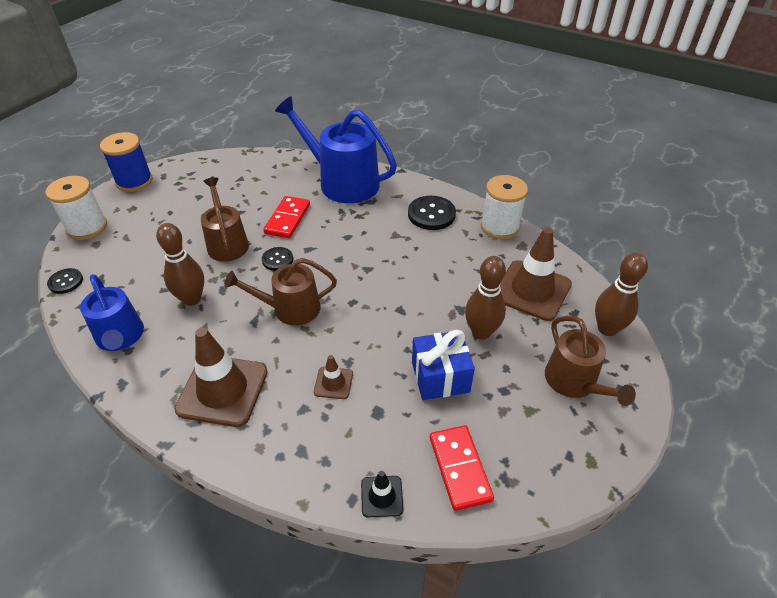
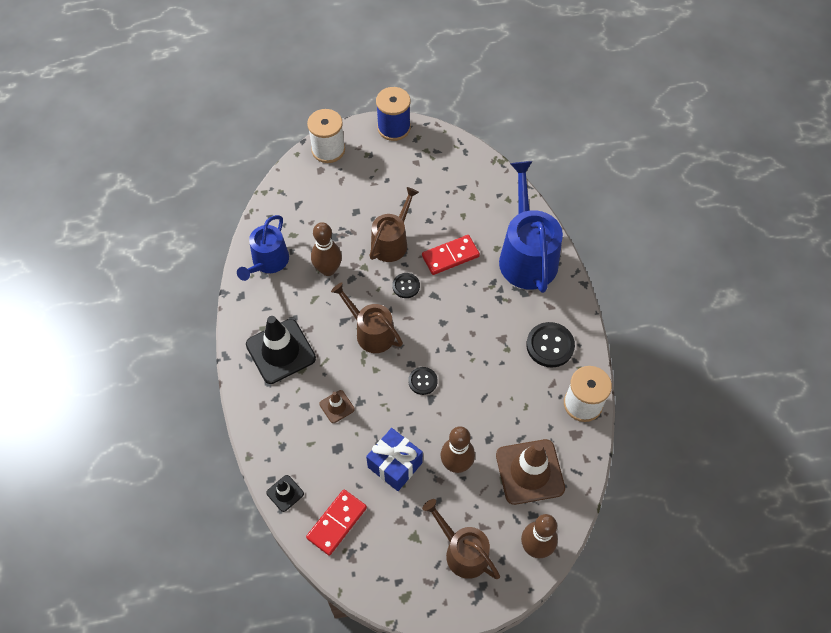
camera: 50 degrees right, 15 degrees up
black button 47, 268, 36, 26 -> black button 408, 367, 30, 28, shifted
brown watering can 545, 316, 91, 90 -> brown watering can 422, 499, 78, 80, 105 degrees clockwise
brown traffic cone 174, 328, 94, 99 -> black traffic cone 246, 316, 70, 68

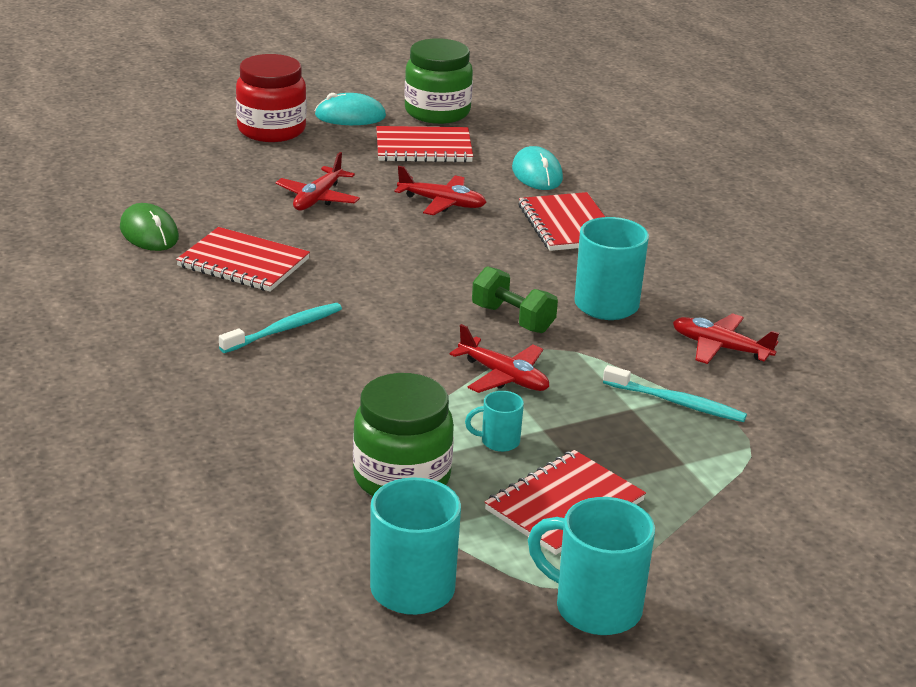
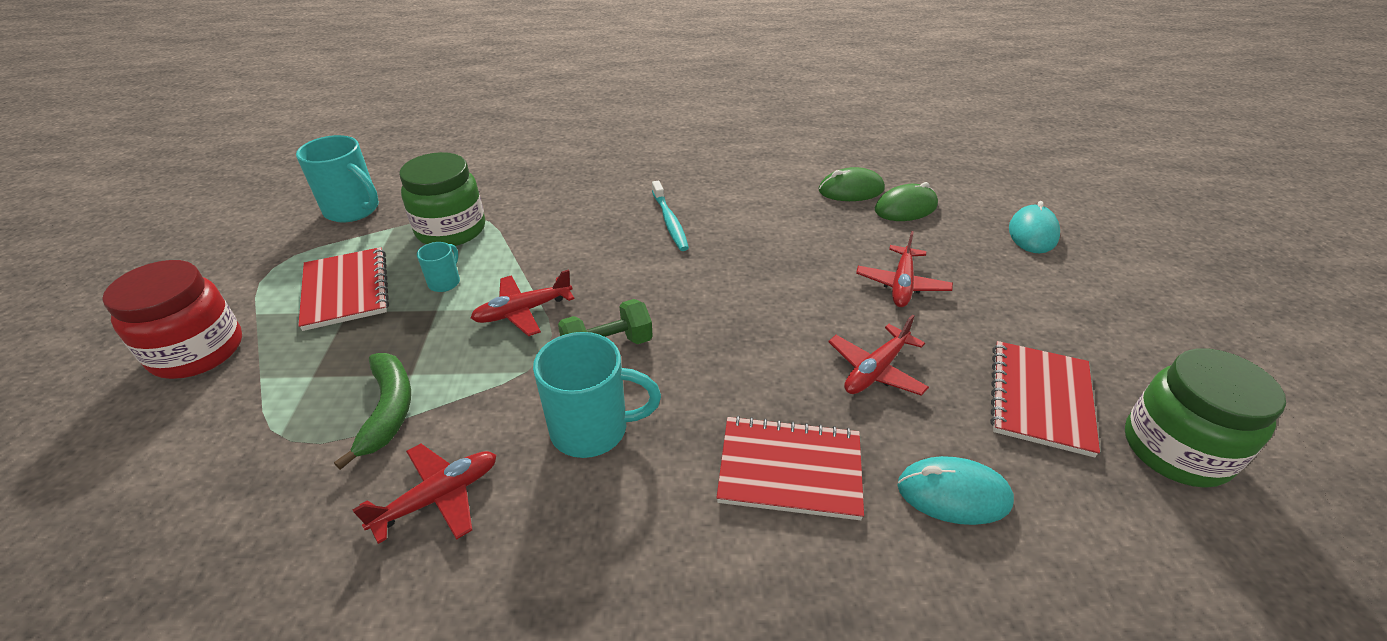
camera: 115 degrees right, 10 degrees up
red jar 236, 54, 70, 88 -> red jar 102, 260, 140, 119, shifted
turquoise mouse 315, 93, 71, 32 -> turquoise mouse 1009, 201, 51, 52, shifted
red plane 276, 152, 84, 59 -> red plane 856, 231, 97, 76, 120 degrees counterclockwise
red notebook 176, 227, 134, 65 -> none
turquoise toothbrush 603, 365, 144, 57 -> green banana 334, 353, 77, 117
turquoise mug 528, 497, 127, 138 -> none
none -> green mouse 875, 182, 63, 39

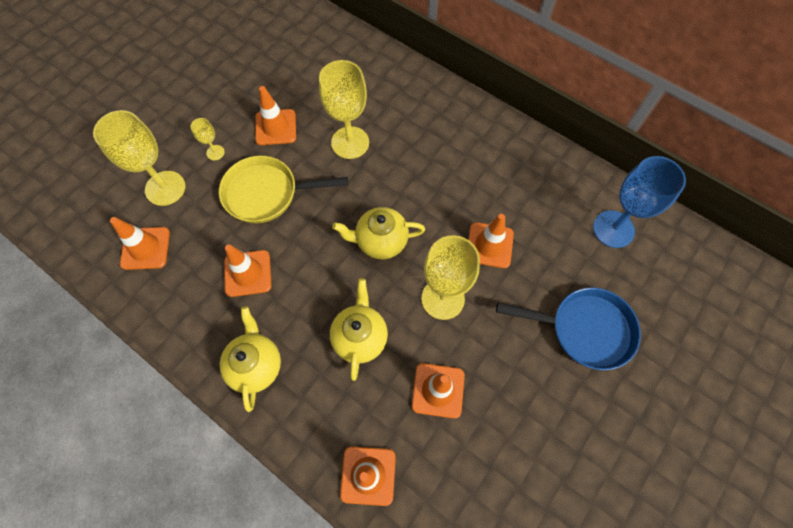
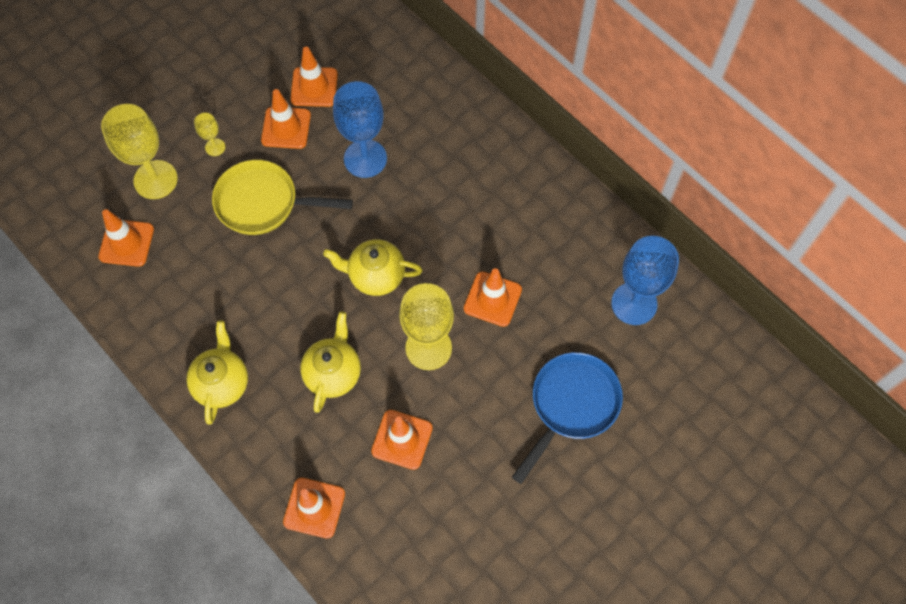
camera: 10 degrees right, 0 degrees up
yellow goblet 319, 60, 50, 99 -> blue goblet 333, 81, 54, 97
orange traffic cone 224, 245, 47, 52 -> orange traffic cone 290, 47, 48, 60, shifted
blue pan 496, 287, 145, 83 -> blue pan 512, 352, 111, 132, 75 degrees counterclockwise

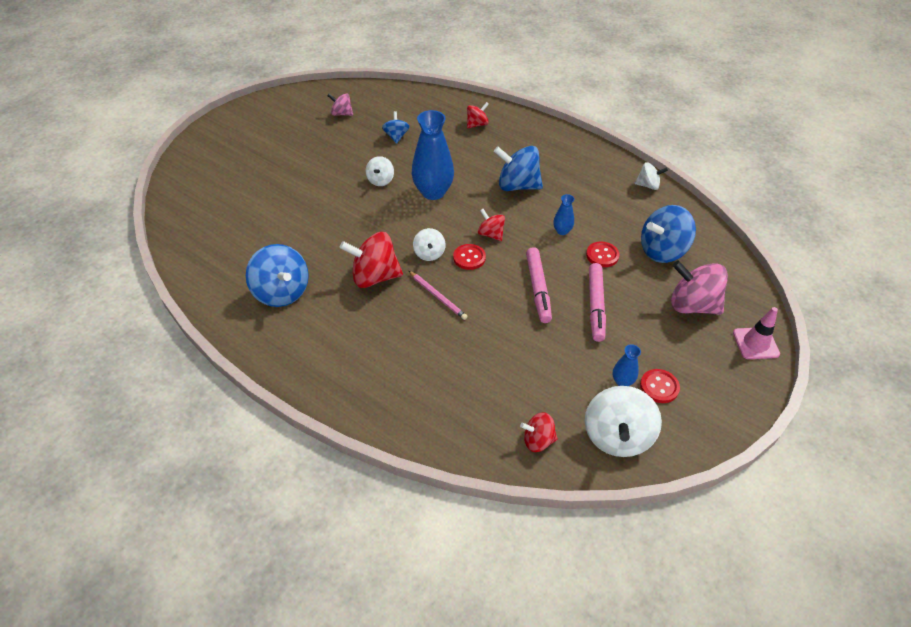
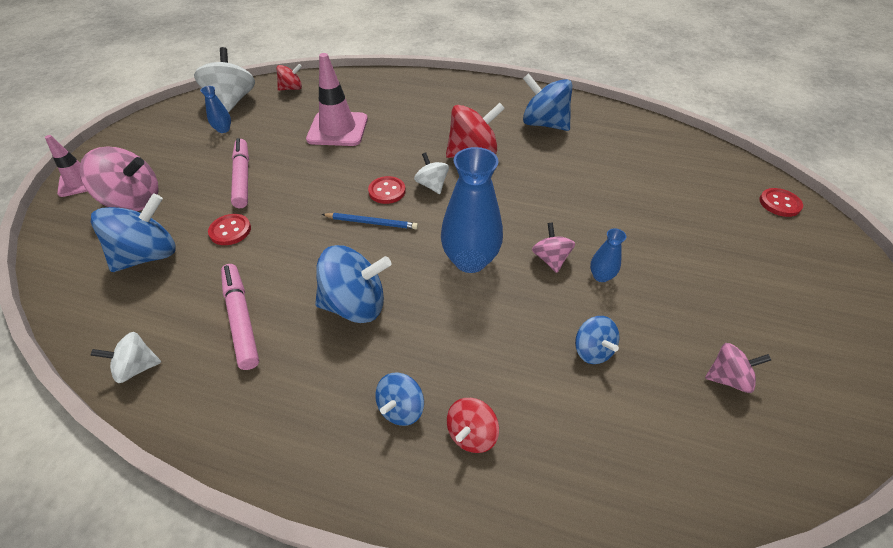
camera: 160 degrees right, 0 degrees up
white spinning top 366, 156, 28, 30 -> pink spinning top 532, 222, 43, 51
blue vase 553, 194, 21, 41 -> blue vase 590, 228, 36, 54, shifted
red spinning top 478, 209, 27, 32 -> blue pencil 322, 213, 96, 16
pink marker 526, 247, 26, 76 -> pink marker 221, 264, 38, 106, shifted
pink pencil 409, 271, 59, 49 -> none
red button 640, 369, 40, 34 -> red button 759, 188, 44, 29, shifted
none -> pink traffic cone 306, 53, 62, 93
none -> blue spinning top 375, 372, 49, 54

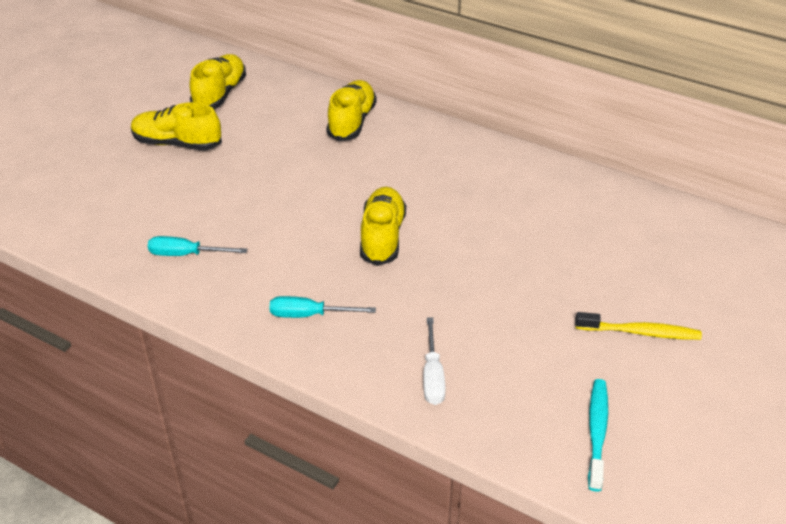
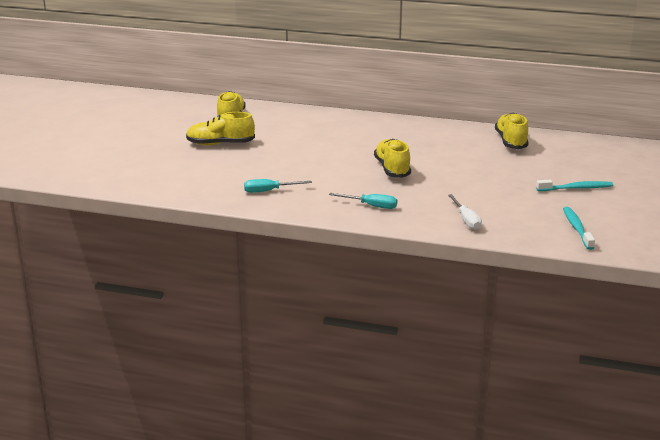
camera: 15 degrees left, 15 degrees down
yellow shoe 326, 80, 51, 61 -> yellow shoe 495, 113, 34, 36, shifted
turquoise screwdriver 270, 296, 106, 22 -> turquoise screwdriver 329, 193, 68, 16, 150 degrees counterclockwise
yellow toothbrush 575, 312, 127, 28 -> turquoise toothbrush 536, 180, 77, 11

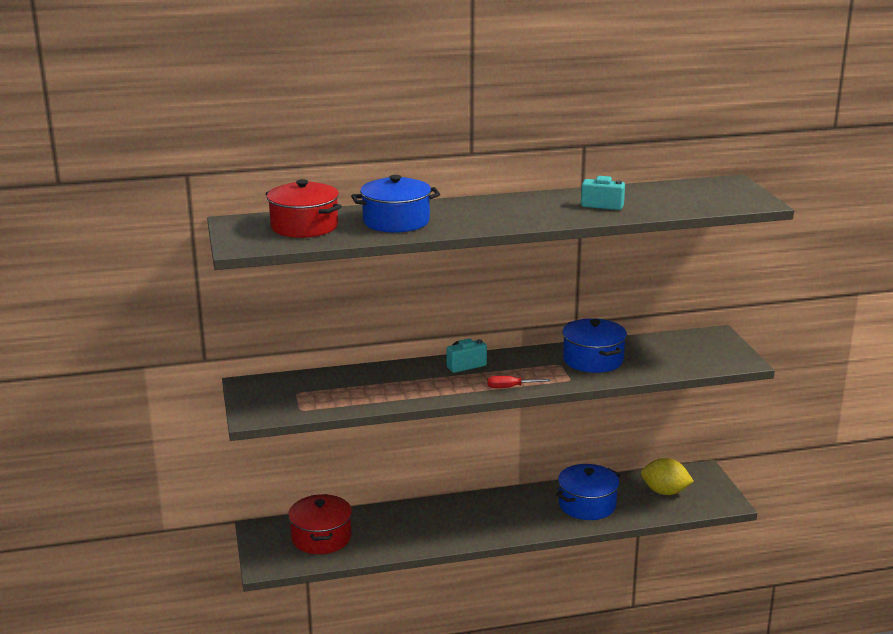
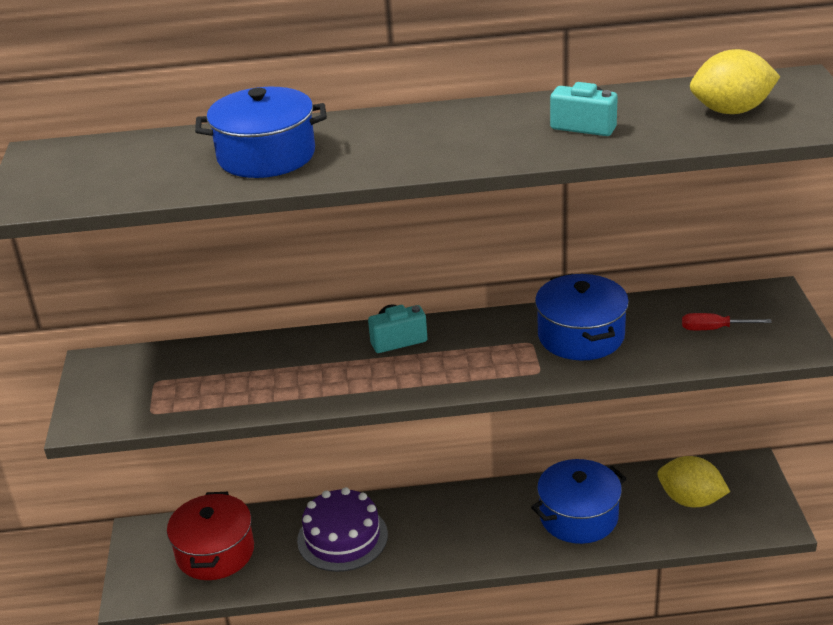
camera: 10 degrees right, 10 degrees up
red pot 266, 179, 76, 59 -> none
red screwdriver 487, 376, 64, 12 -> red screwdriver 682, 313, 90, 17, shifted
none -> yellow lemon 690, 49, 90, 65
none -> purple cake 297, 487, 91, 85

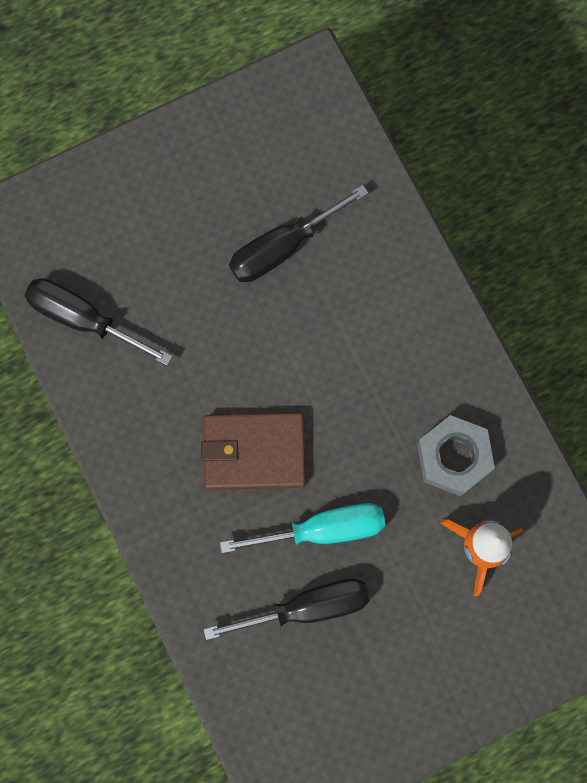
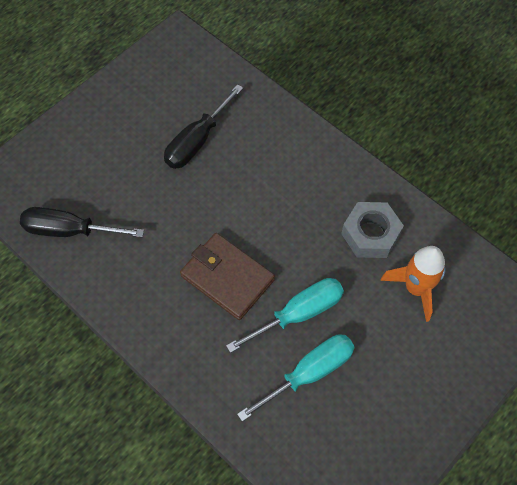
camera: 20 degrees left, 15 degrees down
brown wallet 201, 413, 105, 77 -> brown wallet 180, 233, 95, 87, 60 degrees clockwise
black screwdriver 203, 578, 167, 62 -> turquoise screwdriver 237, 334, 118, 88

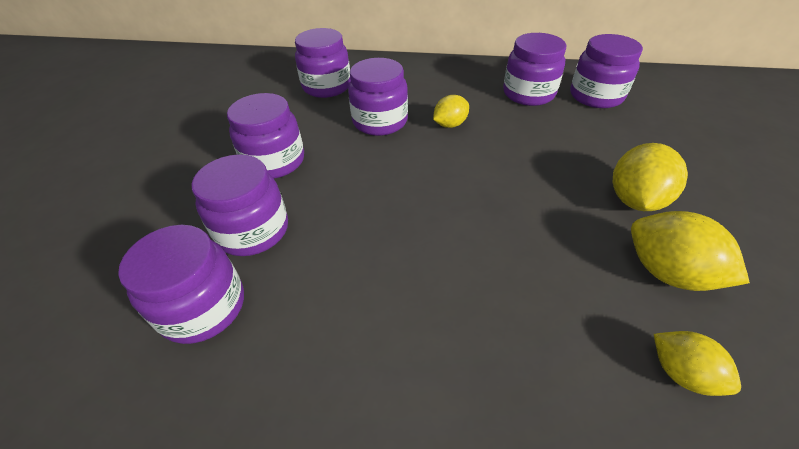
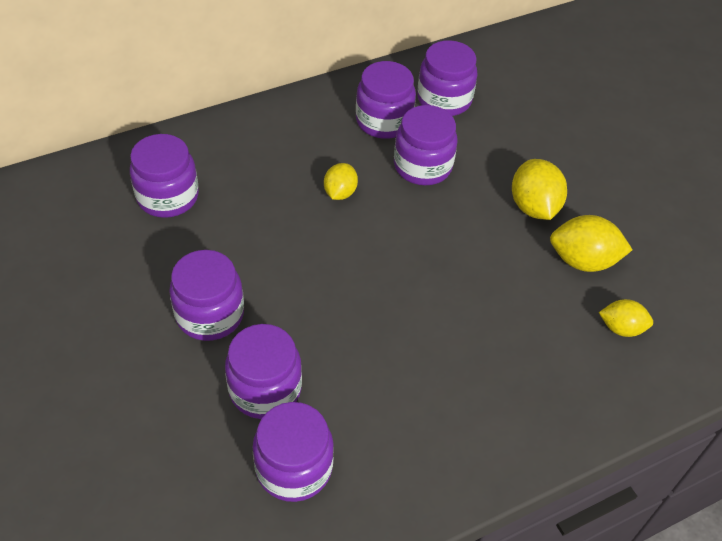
camera: 40 degrees left, 5 degrees up
purple jar 348, 58, 60, 78 -> purple jar 394, 105, 63, 80, shifted

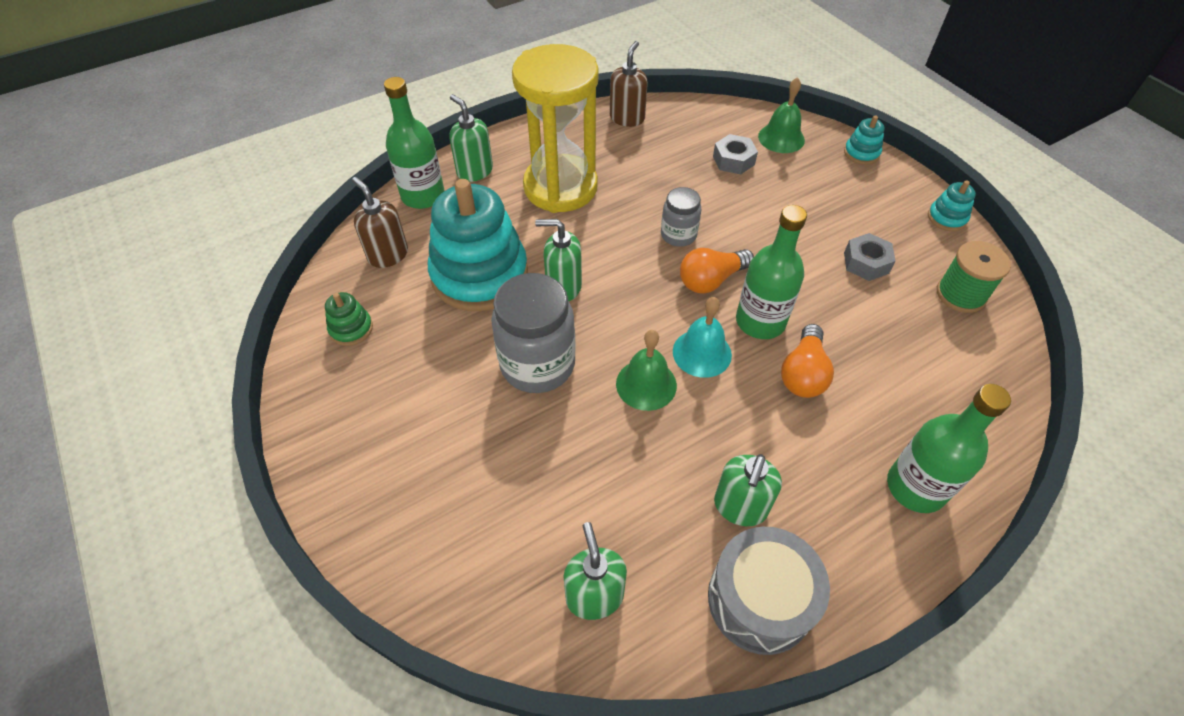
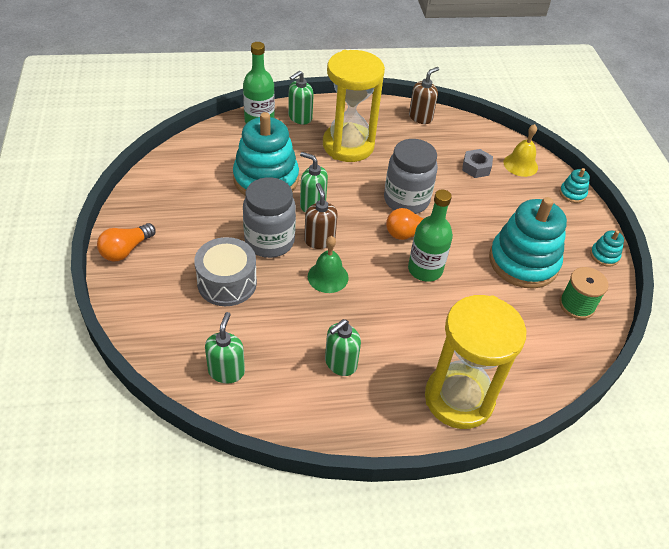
camera: 20 degrees right, 5 degrees down
green bell 758, 77, 47, 76 -> yellow bell 504, 124, 34, 53
green soap dispenser 449, 94, 44, 88 -> green soap dispenser 288, 71, 26, 53, 120 degrees counterclockwise
brown soap dispenser 352, 177, 56, 91 -> brown soap dispenser 304, 183, 34, 66, shifted
grey jar 661, 187, 41, 60 -> grey jar 384, 139, 54, 75, x1.80
grey nut 844, 233, 51, 48 -> turquoise stacking toy 489, 197, 78, 92
green stacking toy 325, 292, 48, 54 -> none
turquoise bell 673, 297, 59, 81 -> none
orange light bulb 781, 324, 53, 74 -> orange light bulb 97, 223, 59, 38, shifted
green bottle 887, 384, 124, 129 -> yellow hourglass 425, 295, 101, 134
grey drum 708, 527, 122, 128 -> grey drum 194, 237, 63, 69, shifted

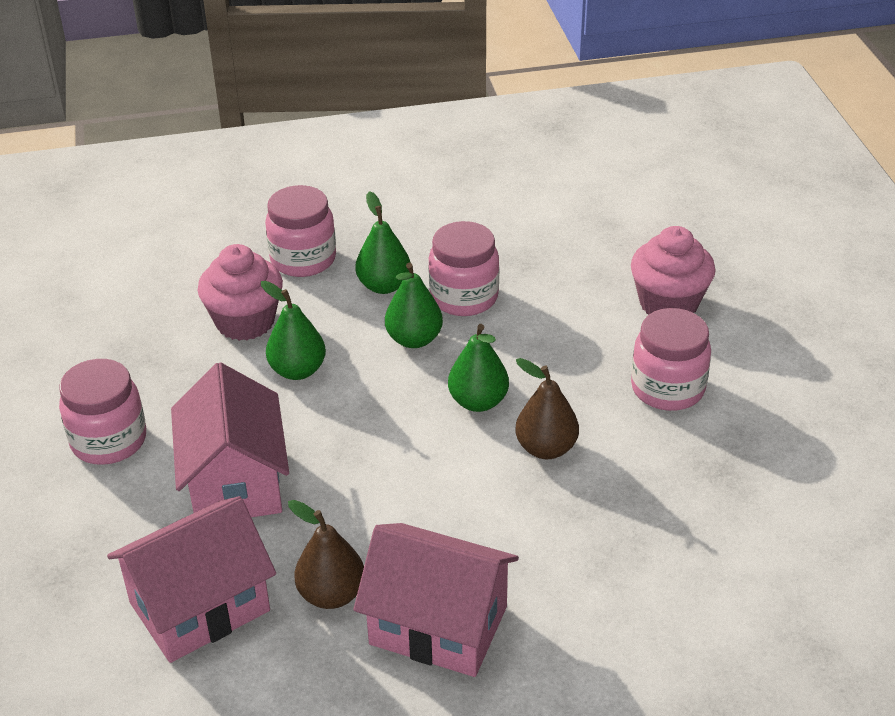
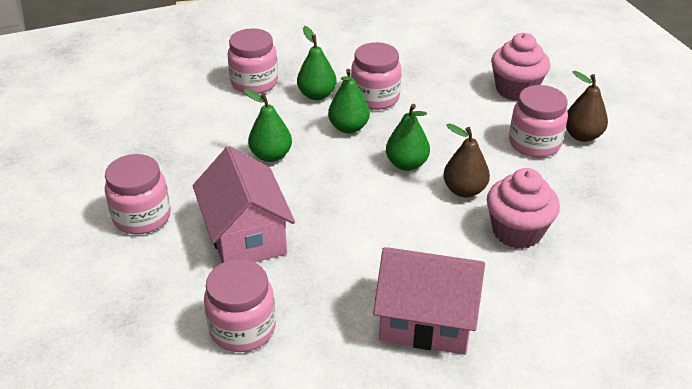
camera: 10 degrees left, 0 degrees up
pink cupcake 198, 244, 85, 97 -> pink cupcake 487, 168, 73, 81, shifted
pink house 107, 496, 169, 167 -> pink jar 204, 259, 72, 93
brown pear 288, 500, 76, 109 -> brown pear 566, 71, 42, 71, shifted

